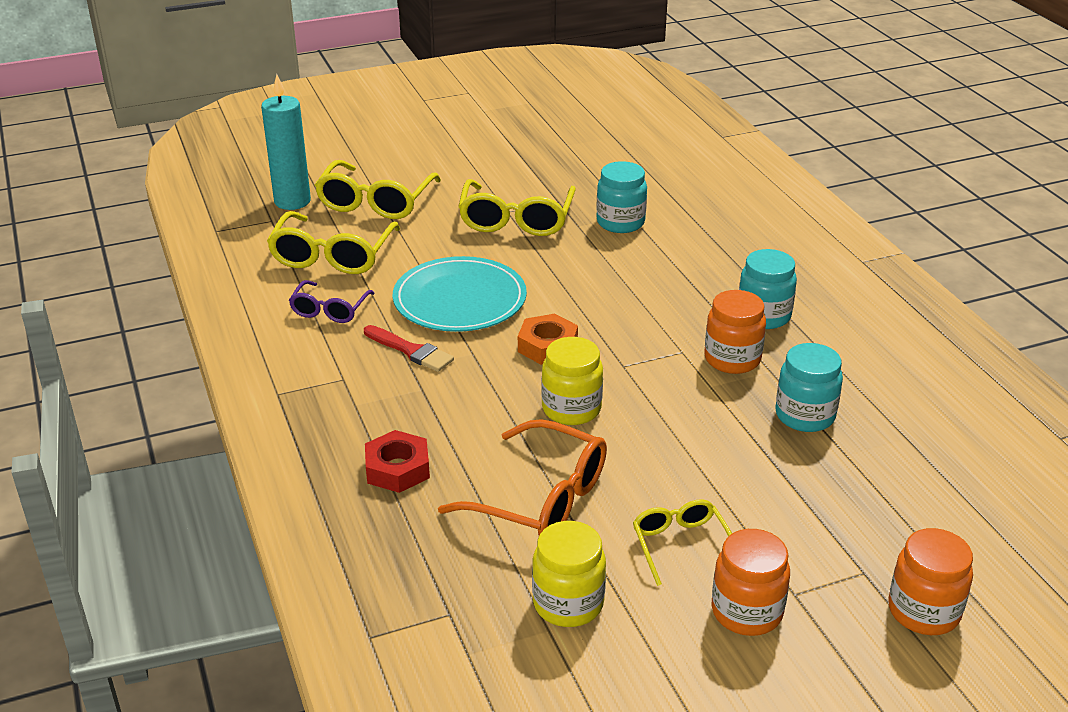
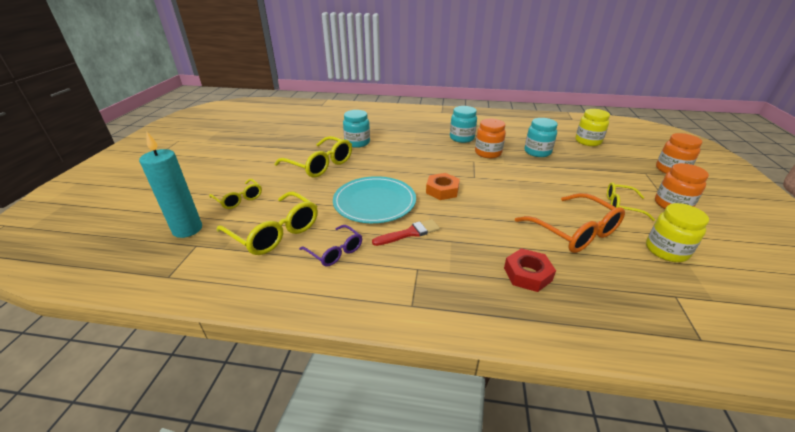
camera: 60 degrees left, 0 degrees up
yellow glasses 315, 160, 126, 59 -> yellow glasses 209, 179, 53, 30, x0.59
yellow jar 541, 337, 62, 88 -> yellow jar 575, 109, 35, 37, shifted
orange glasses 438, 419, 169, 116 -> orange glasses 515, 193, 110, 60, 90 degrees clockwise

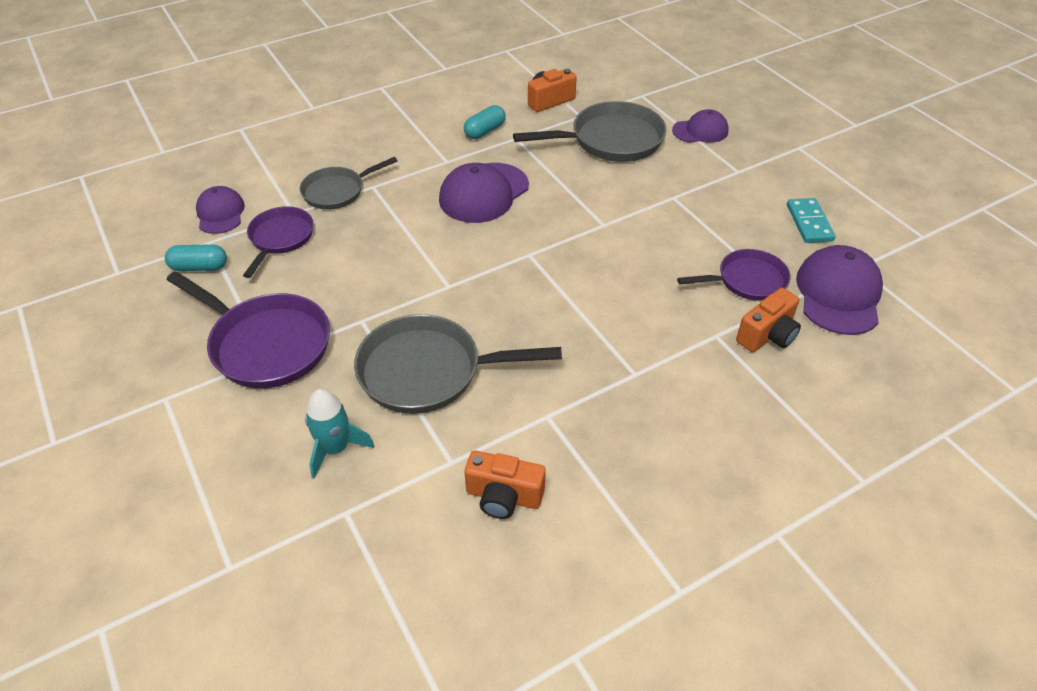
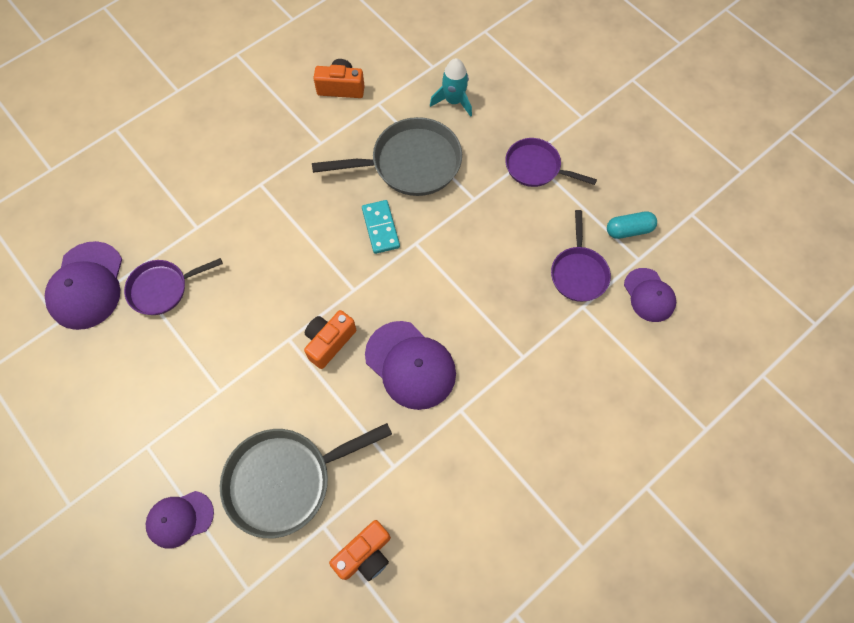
camera: 170 degrees right, 20 degrees up
turquoise capsule 464, 105, 42, 34 -> none
grey pan 300, 157, 98, 53 -> none
purple cap 439, 163, 90, 60 -> purple cap 365, 321, 91, 89, 105 degrees clockwise
turquoise domino 787, 198, 49, 45 -> turquoise domino 362, 200, 38, 54, shifted
purple pan 167, 271, 163, 117 -> purple pan 505, 138, 92, 49, x0.62
orange camera 736, 288, 65, 64 -> orange camera 304, 310, 52, 59, shifted

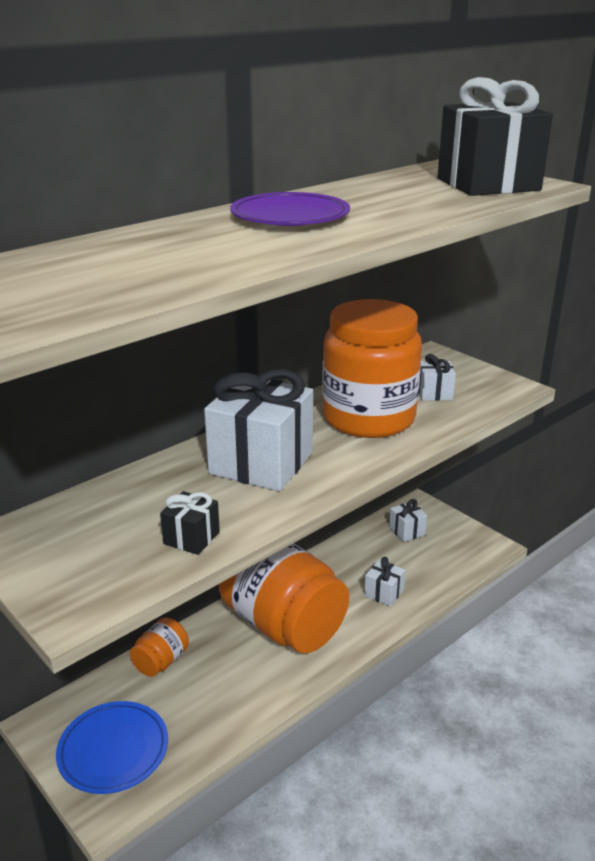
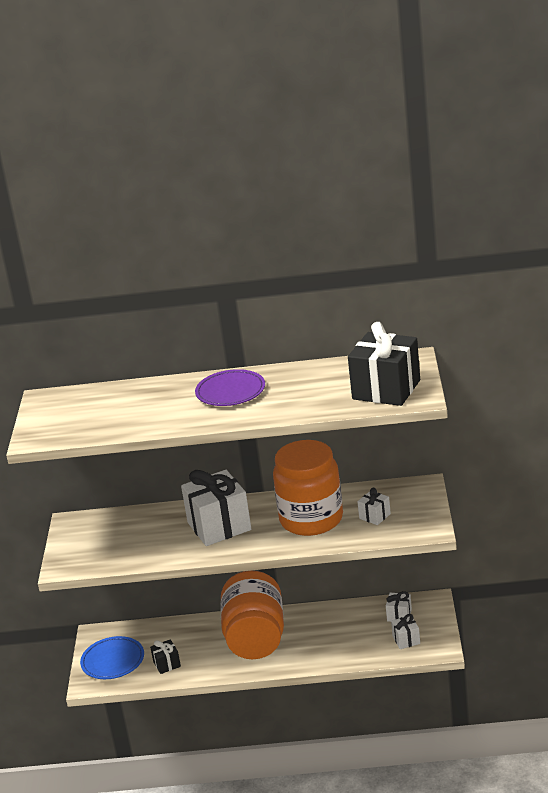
camera: 45 degrees right, 0 degrees up
black gift 160, 491, 60, 64 -> black gift 150, 639, 31, 35, shifted
white gift 364, 557, 41, 50 -> white gift 391, 614, 29, 35, shifted
orange jar 130, 617, 59, 60 -> none

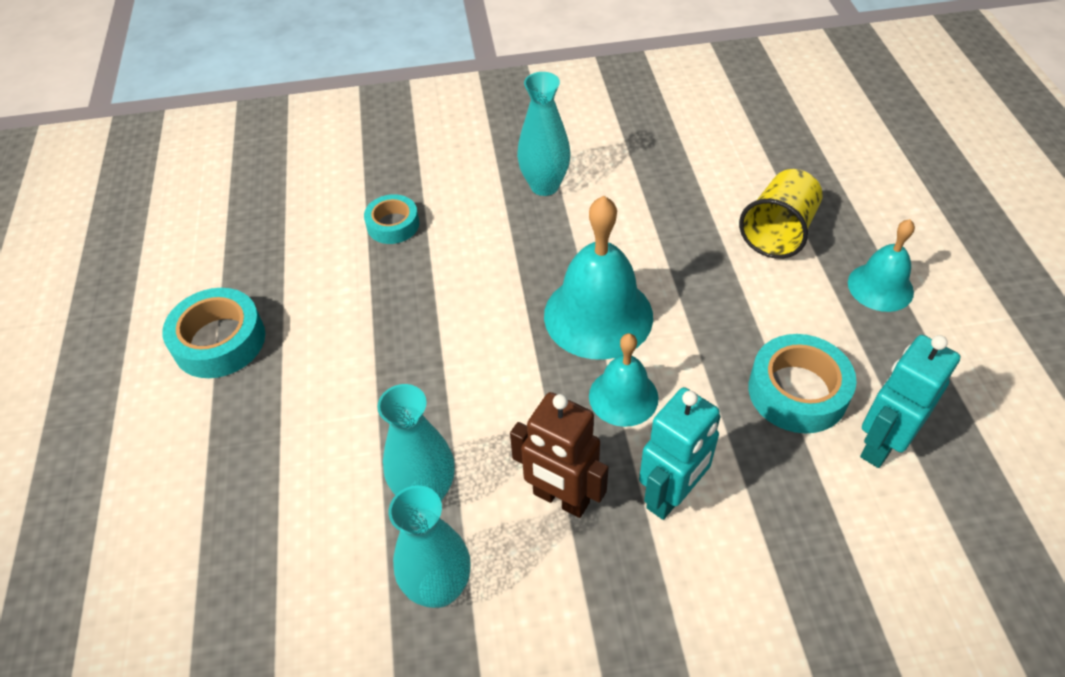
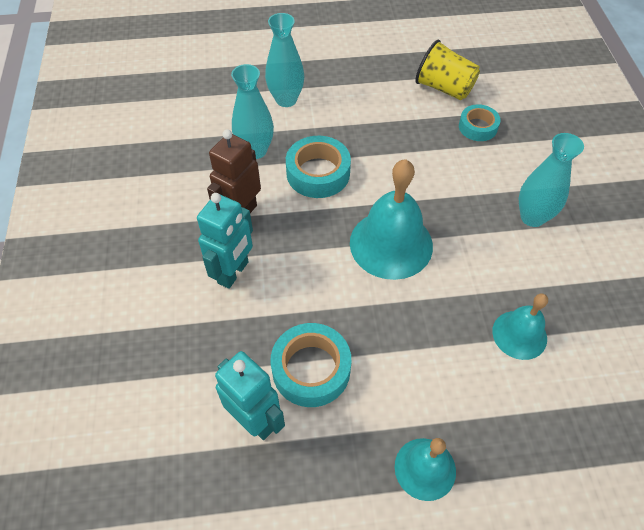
camera: 90 degrees right, 5 degrees up
yellow cup 739, 169, 84, 90 -> yellow cup 415, 40, 65, 60, shifted
turquoise tape 162, 288, 103, 90 -> turquoise tape 286, 136, 65, 62, shifted
turquoise bell 589, 333, 70, 94 -> turquoise bell 492, 293, 56, 67, shifted
turquoise robot 639, 387, 82, 133 -> turquoise robot 197, 193, 56, 96, 105 degrees counterclockwise
turquoise vase 389, 485, 82, 123 -> turquoise vase 265, 13, 39, 94, shifted

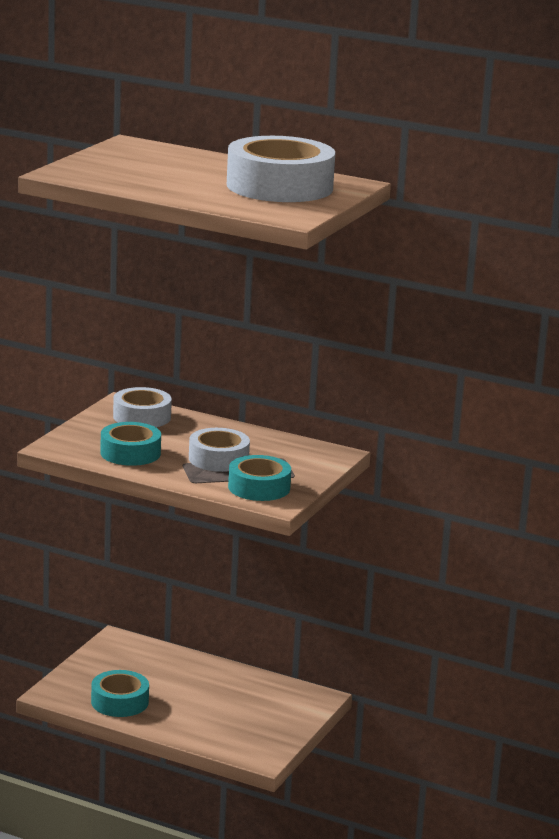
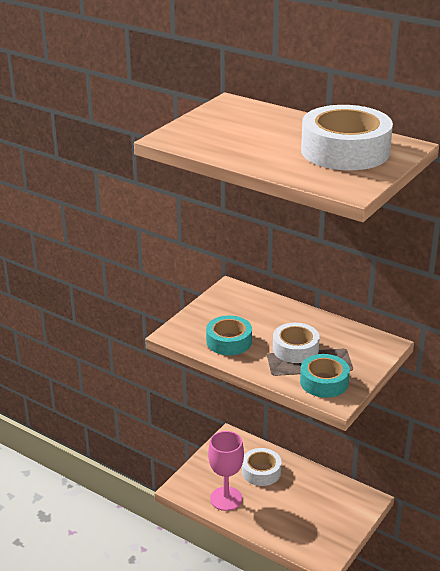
camera: 10 degrees right, 10 degrees up
white tape 113, 387, 59, 40 -> white tape 242, 448, 39, 38, shifted
turquoise tape 91, 670, 58, 47 -> pink goblet 208, 431, 36, 80

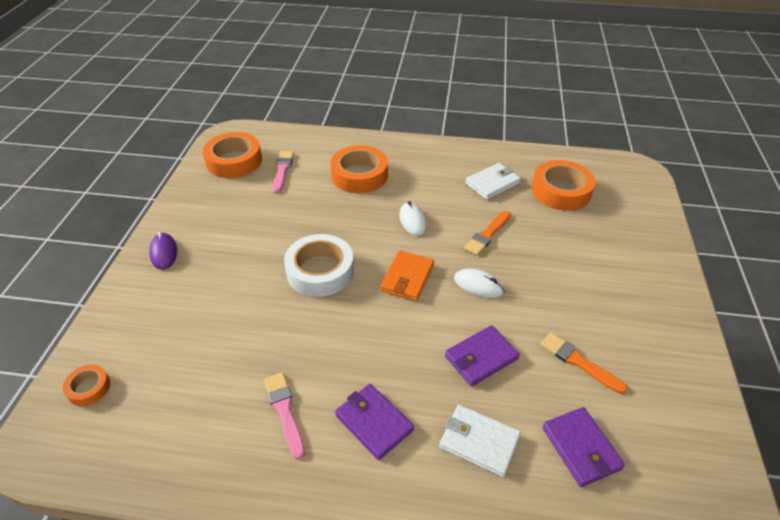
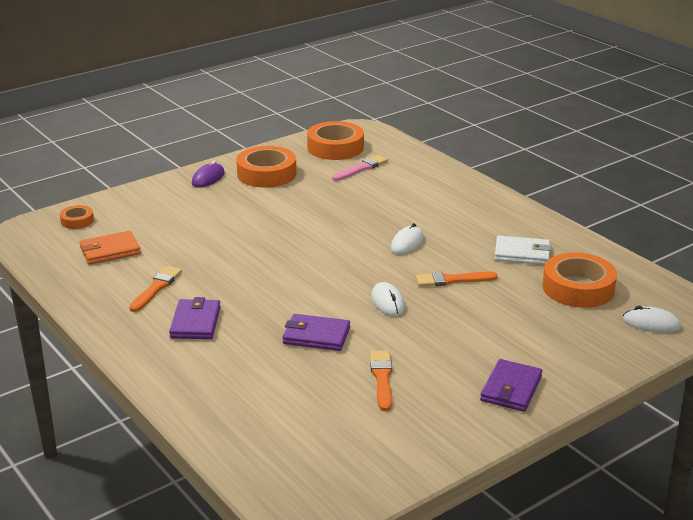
camera: 45 degrees right, 15 degrees down
orange tape 330, 145, 58, 48 -> orange tape 236, 146, 60, 42, shifted
white tape 284, 234, 70, 63 -> none
orange wallet 380, 250, 54, 51 -> orange wallet 79, 231, 62, 34, shifted
pink brush 264, 372, 41, 87 -> orange brush 129, 266, 53, 46
white wallet 439, 405, 82, 72 -> none
purple wallet 542, 407, 83, 80 -> purple wallet 480, 359, 62, 53, shifted
none -> white mouse 623, 306, 58, 27

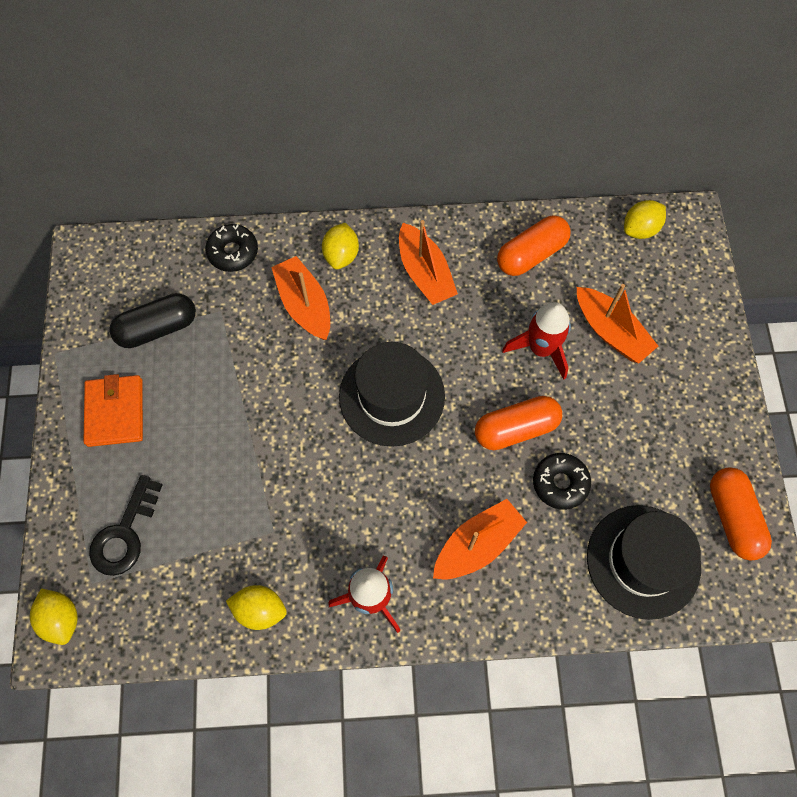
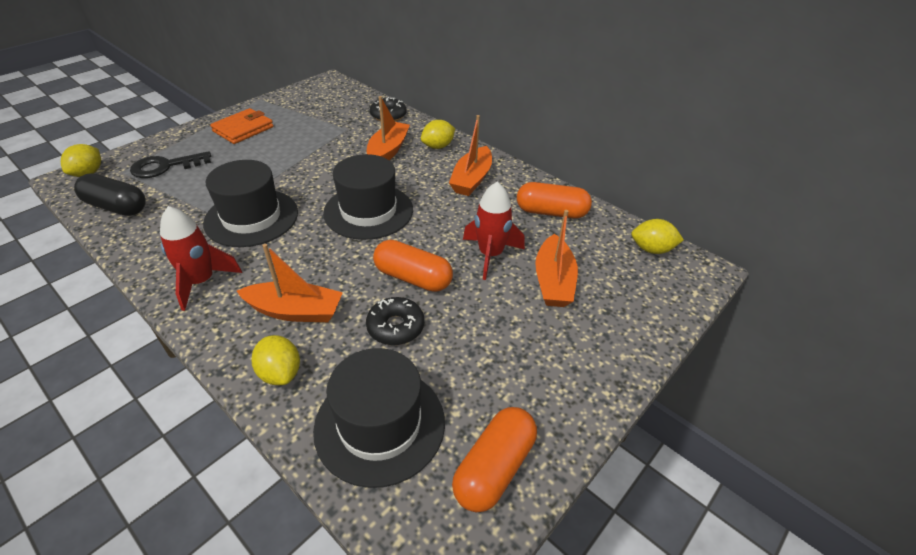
camera: 45 degrees right, 25 degrees down
black capsule 110, 293, 86, 55 -> black capsule 74, 173, 72, 43, shifted
yellow lemon 226, 585, 61, 45 -> yellow lemon 252, 335, 48, 50, shifted
none -> black hat 203, 160, 95, 87

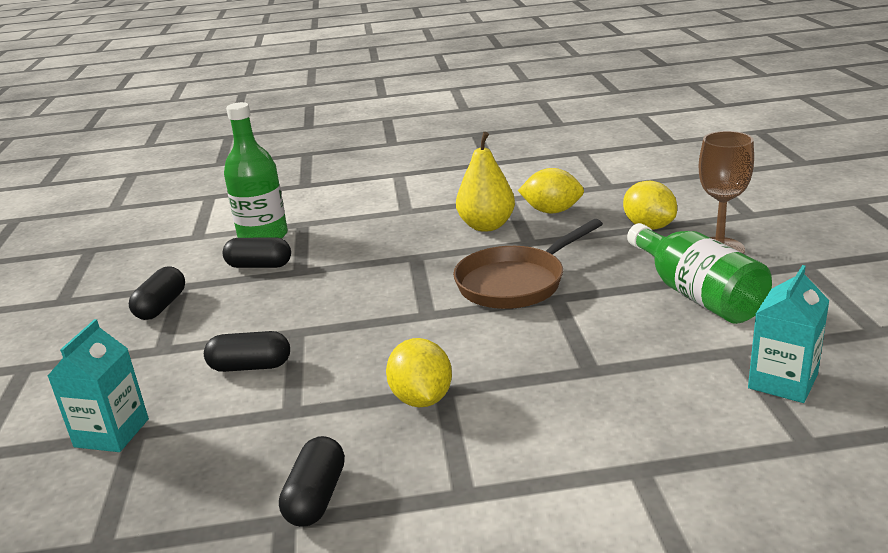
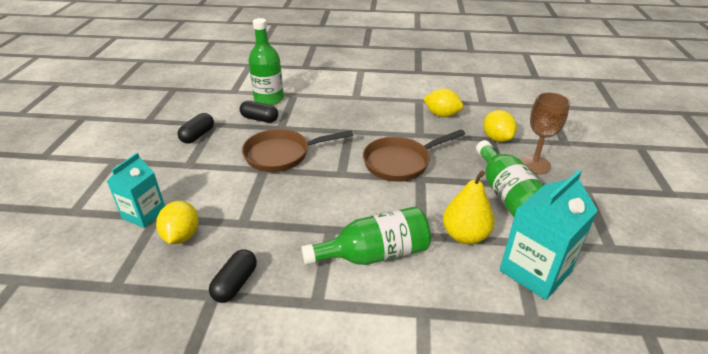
camera: 10 degrees right, 10 degrees up
yellow pear 456, 132, 59, 100 -> yellow pear 443, 171, 52, 73, shifted
turquoise carton 748, 265, 81, 138 -> turquoise carton 500, 170, 98, 130, x1.51
black capsule 204, 331, 86, 41 -> none
yellow lemon 386, 338, 66, 69 -> yellow lemon 156, 201, 43, 43, shifted
none -> brown pan 242, 129, 111, 43
none -> green bottle 301, 206, 130, 59

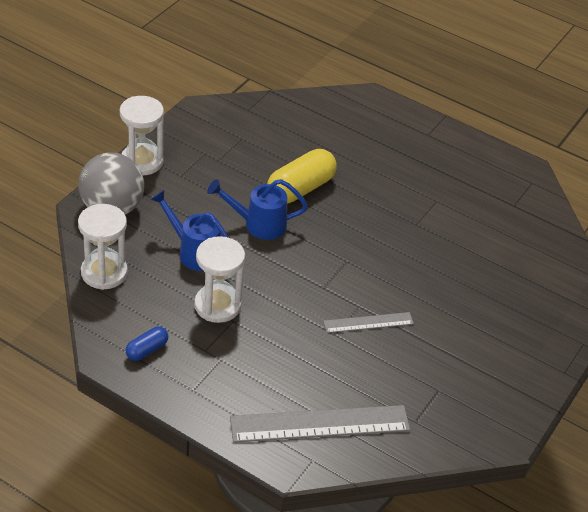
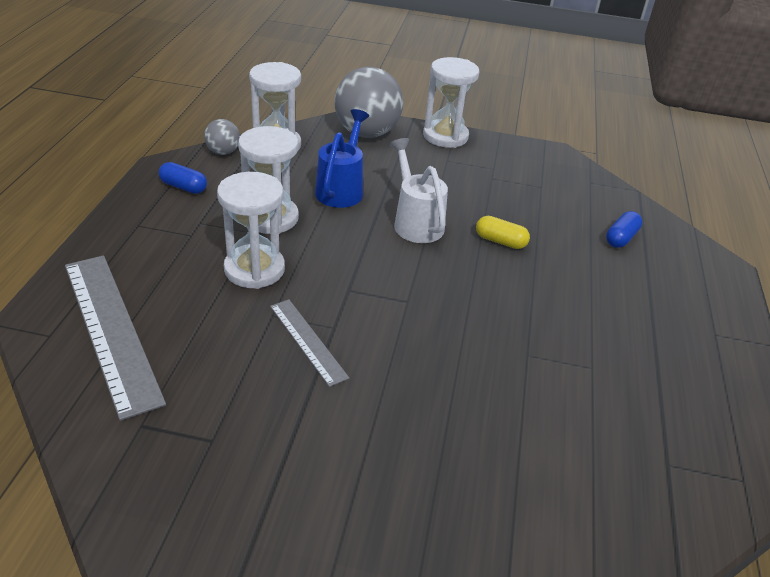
camera: 70 degrees right, 5 degrees down
yellow capsule 267, 149, 69, 55 -> yellow capsule 476, 216, 54, 33, x0.52
blue watering can 207, 179, 101, 61 -> white watering can 390, 138, 58, 105
none -> grey ball 204, 119, 36, 36
none -> white hourglass 217, 172, 68, 117
none -> blue capsule 606, 211, 36, 37

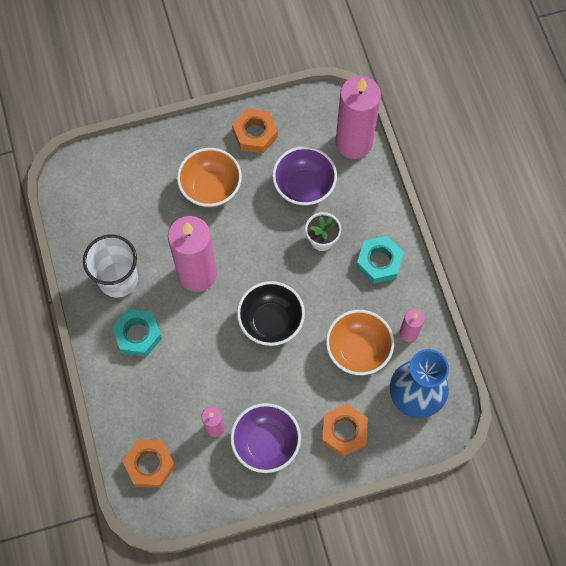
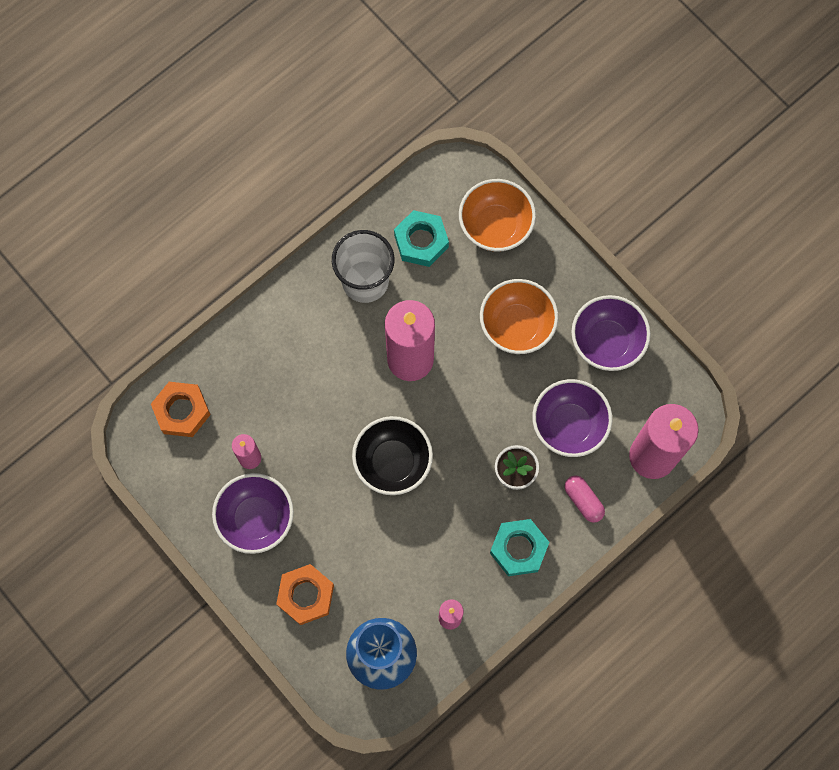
camera: 65 degrees right, 5 degrees up
orange nut 232, 109, 46, 44 -> purple bowl 572, 295, 79, 76
turquoise nut 112, 309, 50, 48 -> turquoise nut 394, 210, 55, 57, shifted
orange bowl 326, 310, 68, 65 -> orange bowl 459, 179, 77, 73, shifted
none -> pink capsule 564, 475, 41, 48

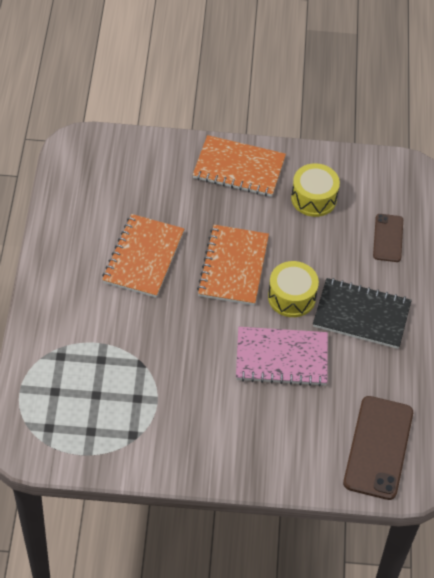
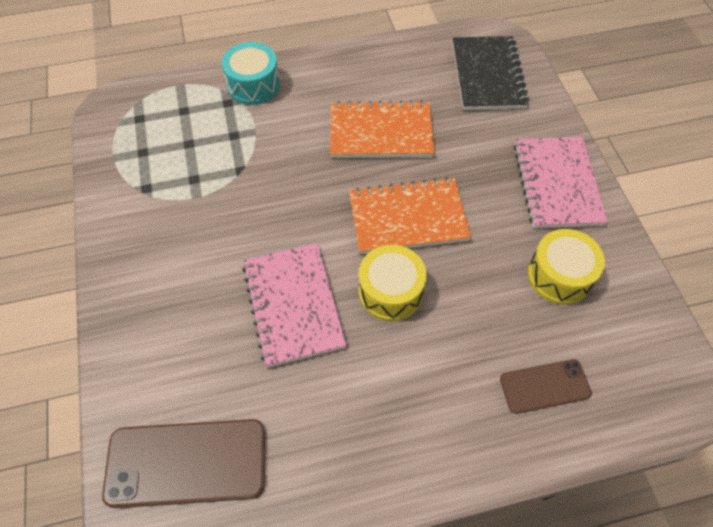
camera: 75 degrees right, 5 degrees up
orange notebook 193, 135, 93, 62 -> pink notebook 514, 137, 94, 91
black notebook 313, 278, 99, 71 -> black notebook 453, 36, 76, 74, shifted
none -> turquoise drum 222, 42, 58, 63

